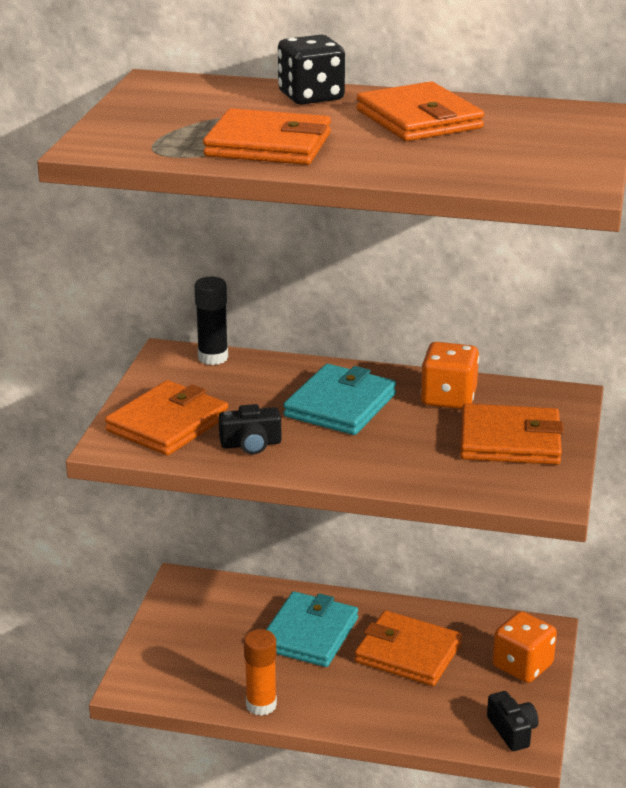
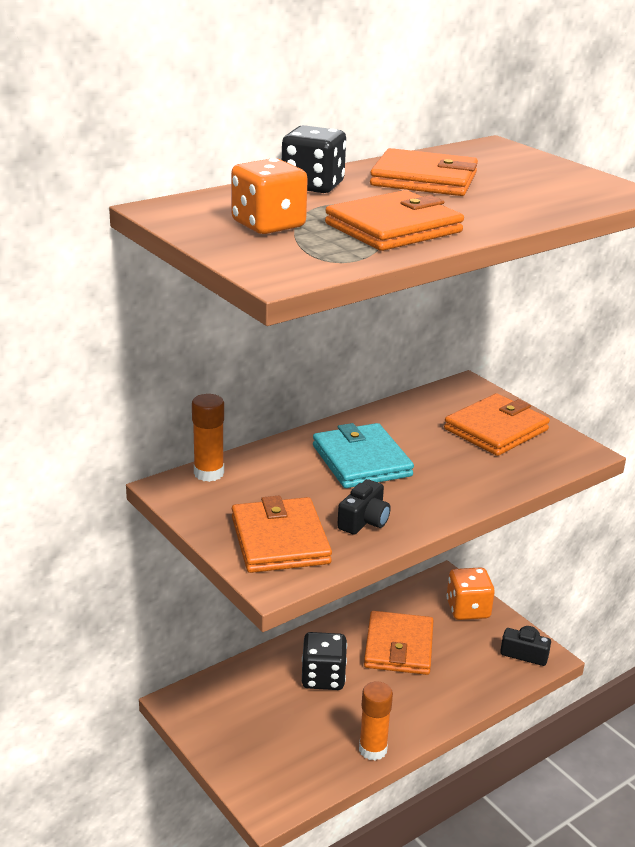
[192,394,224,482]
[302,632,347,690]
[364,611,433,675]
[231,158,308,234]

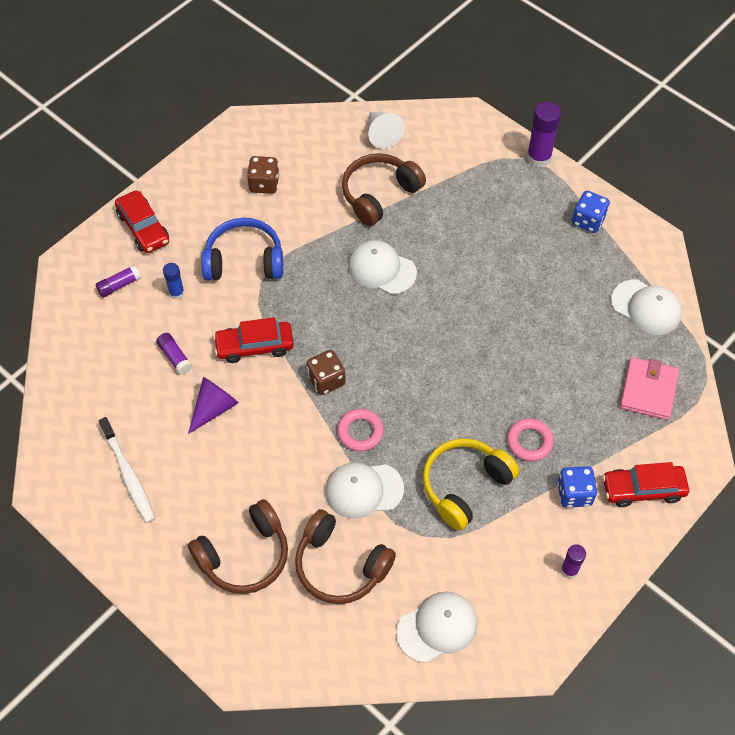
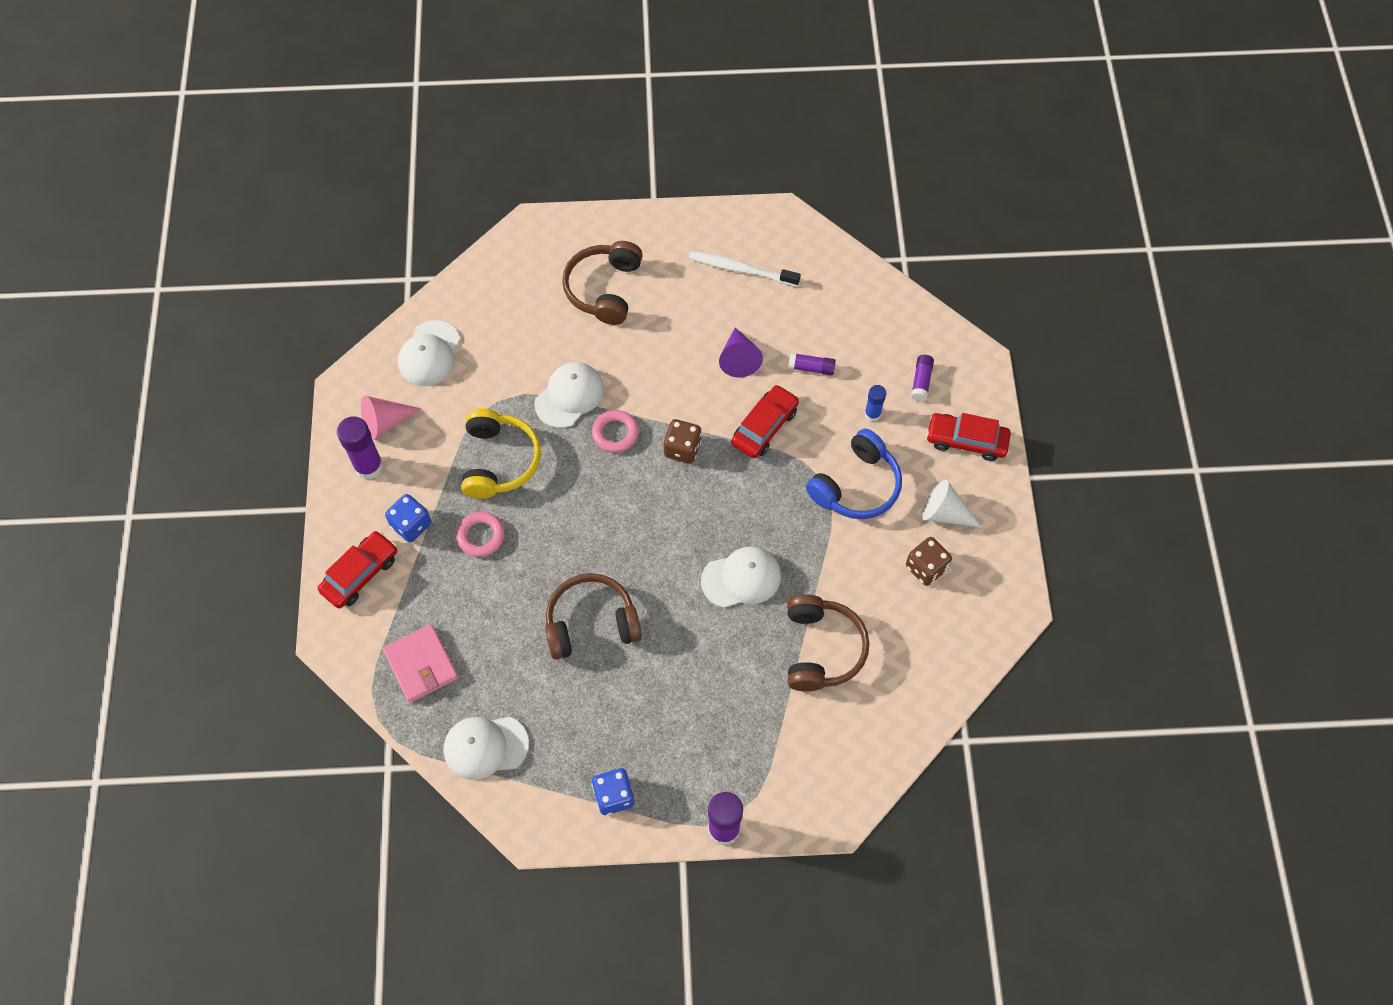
[545,573,642,660]
[922,480,982,528]
[337,417,383,480]
[361,396,421,440]

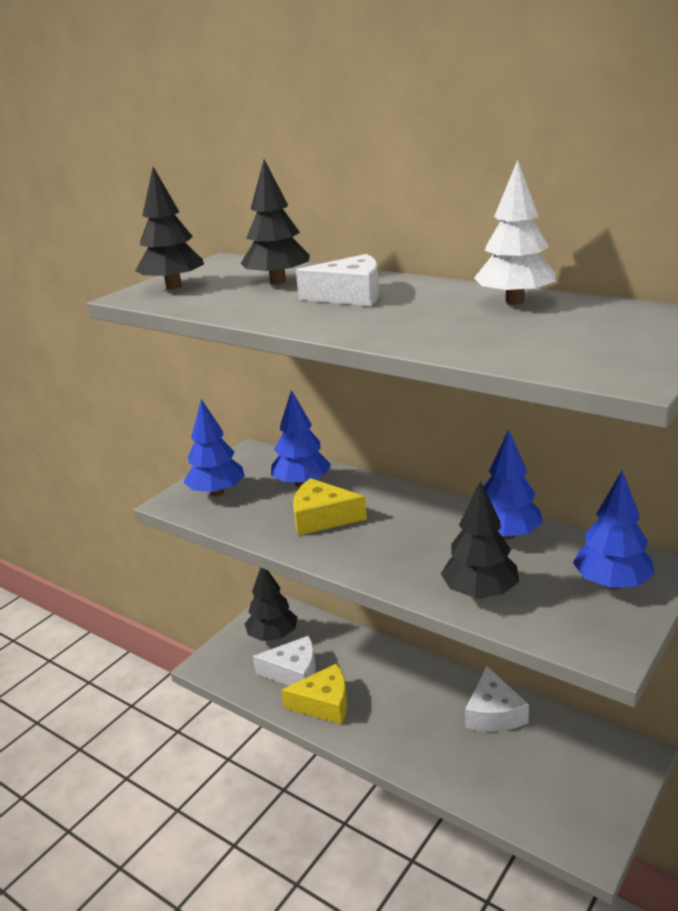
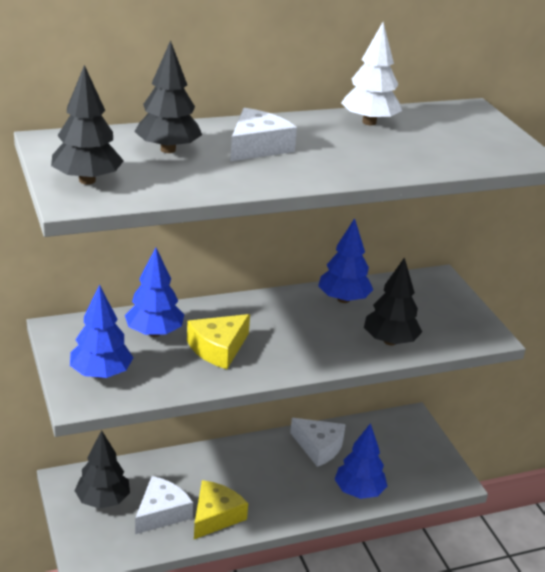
[334,423,387,499]

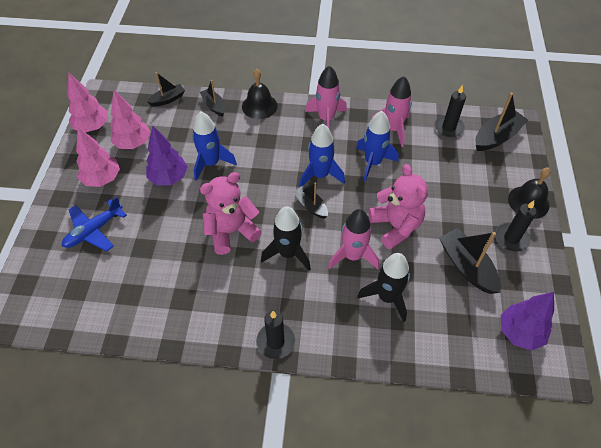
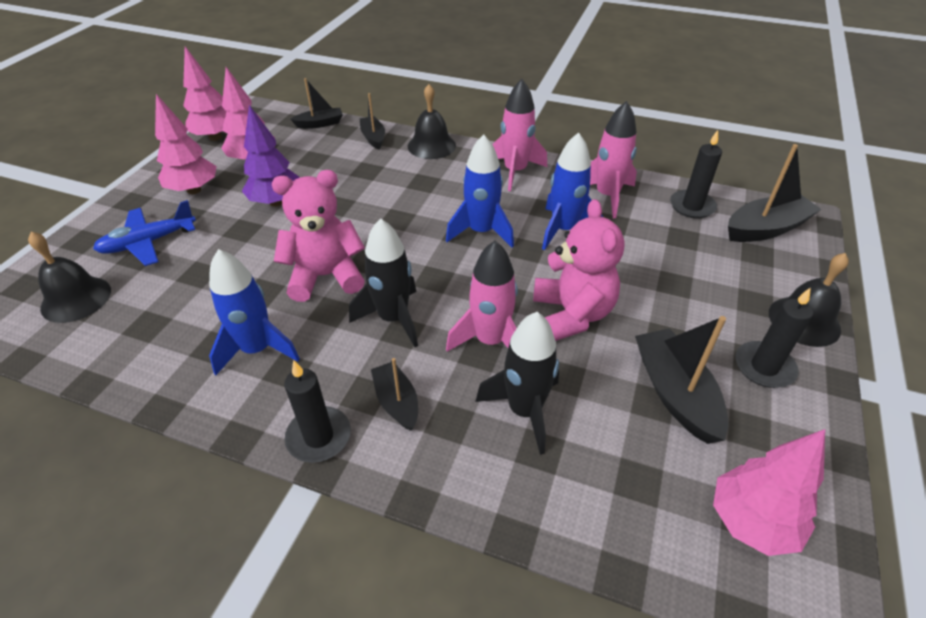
[209,249,300,375]
[371,358,418,431]
[713,429,825,556]
[28,232,111,323]

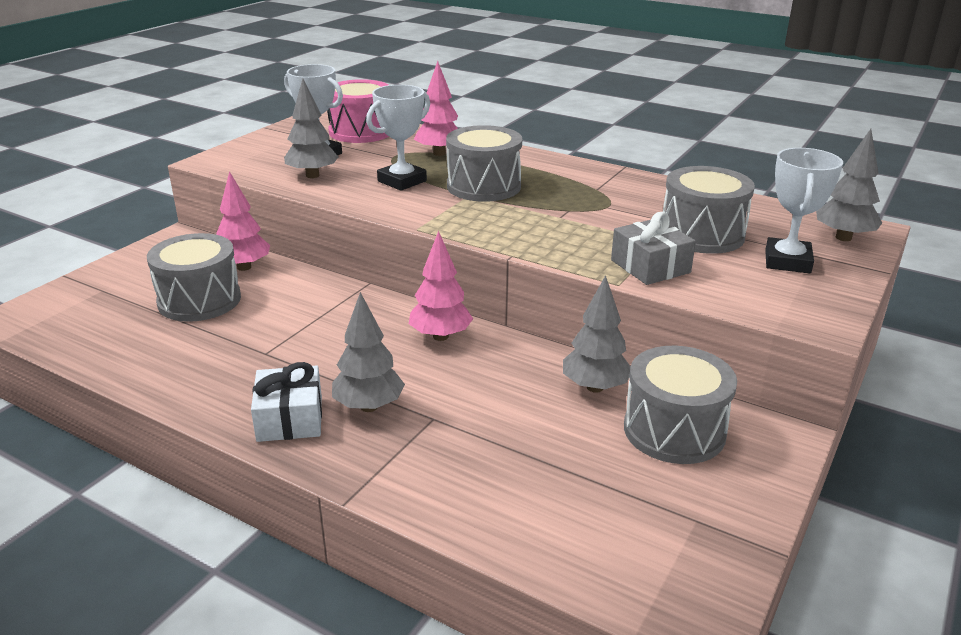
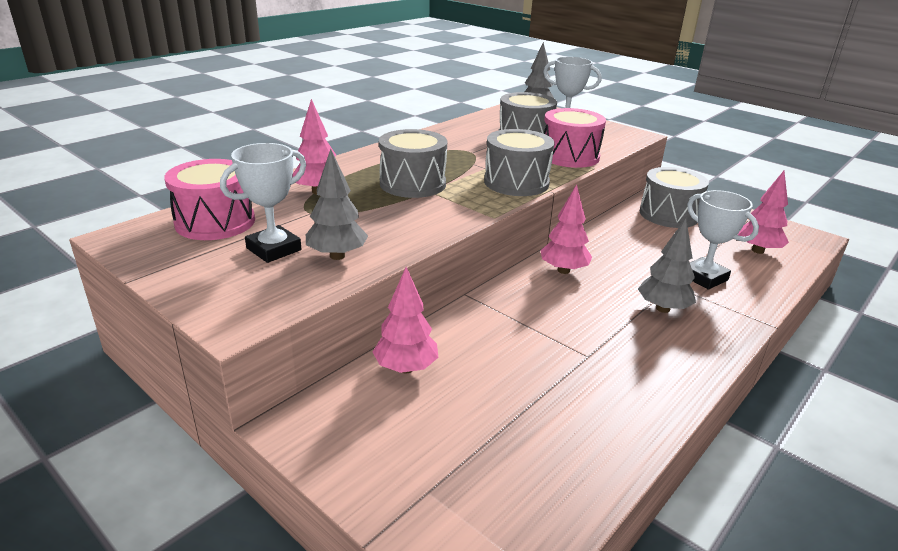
[484,129,554,196]
[251,362,322,442] (first image)
[687,190,759,290]
[563,275,631,393] (first image)
[544,108,606,168]
[738,171,789,254]

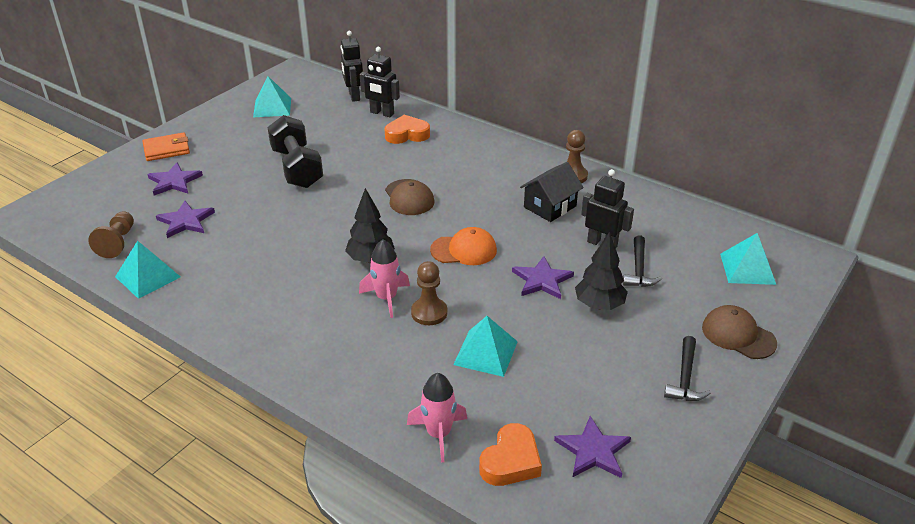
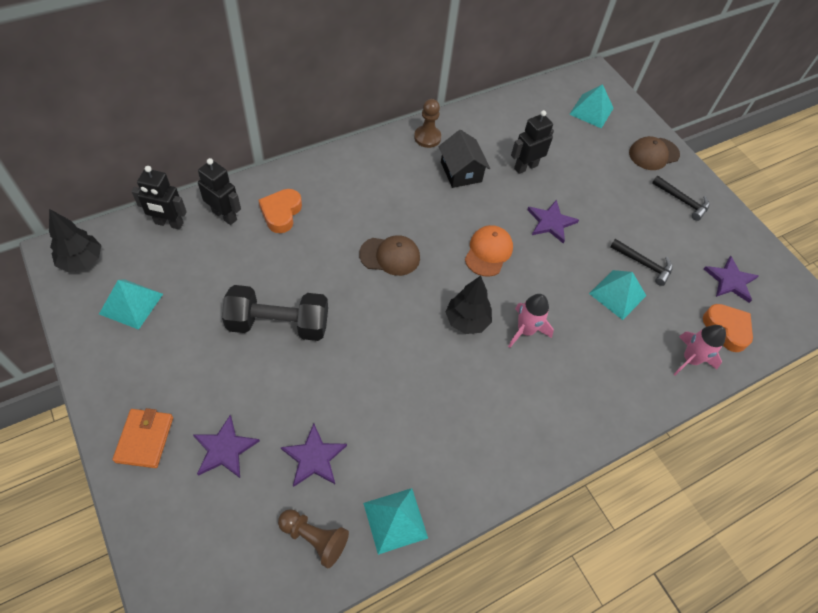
[198,158,241,225]
[411,261,447,325] (first image)
[49,209,101,272]
[610,239,673,286]

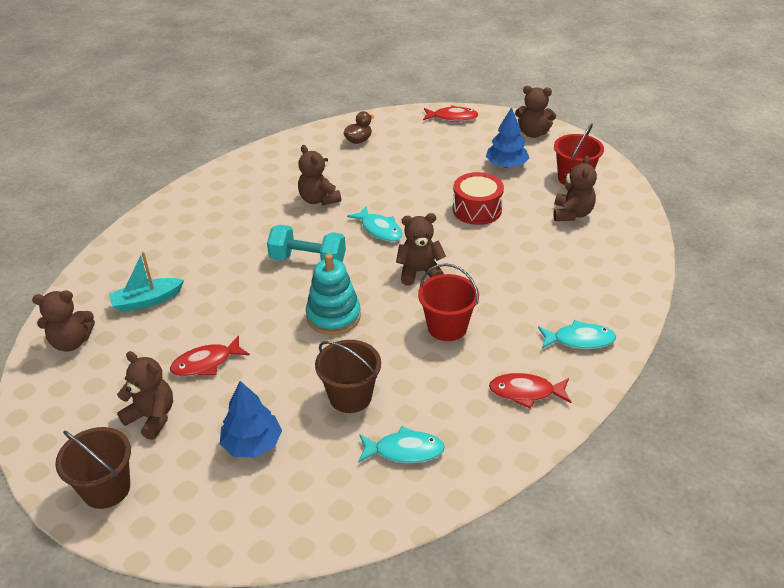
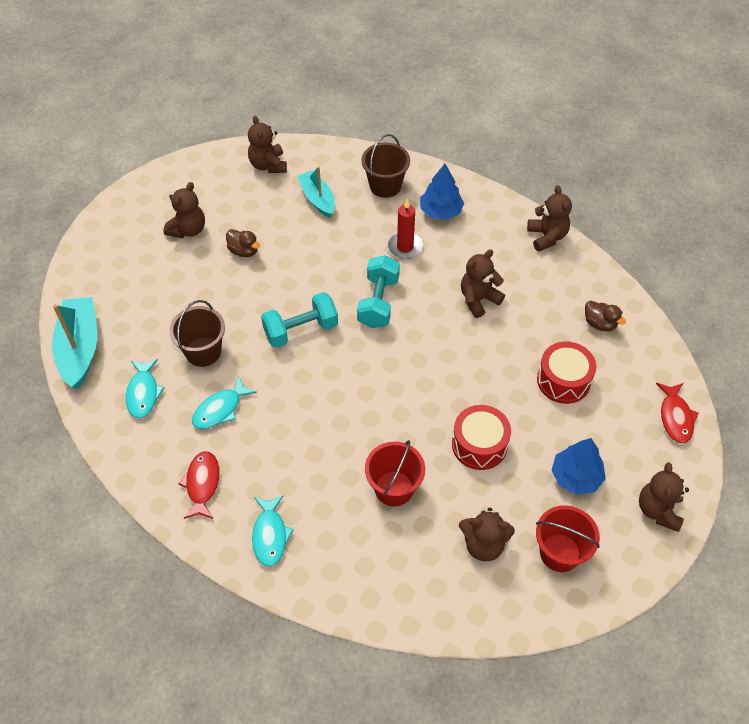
[361,134,410,198]
[226,229,260,257]
[420,164,464,220]
[261,292,338,348]
[192,376,257,429]
[527,185,572,252]
[365,440,425,507]
[52,297,97,389]
[387,199,423,259]
[537,342,596,404]

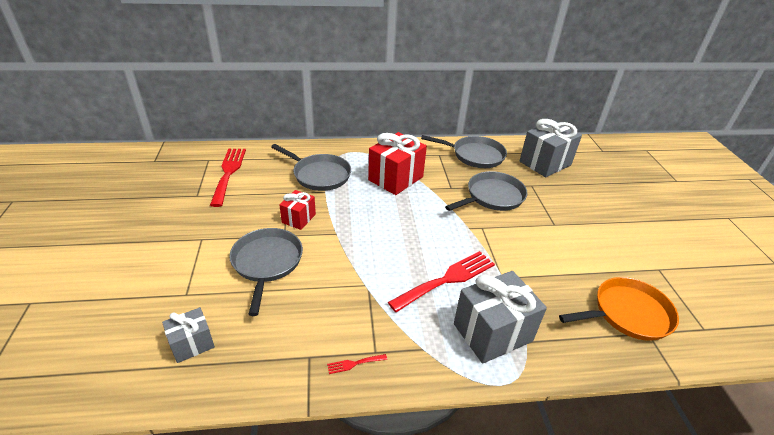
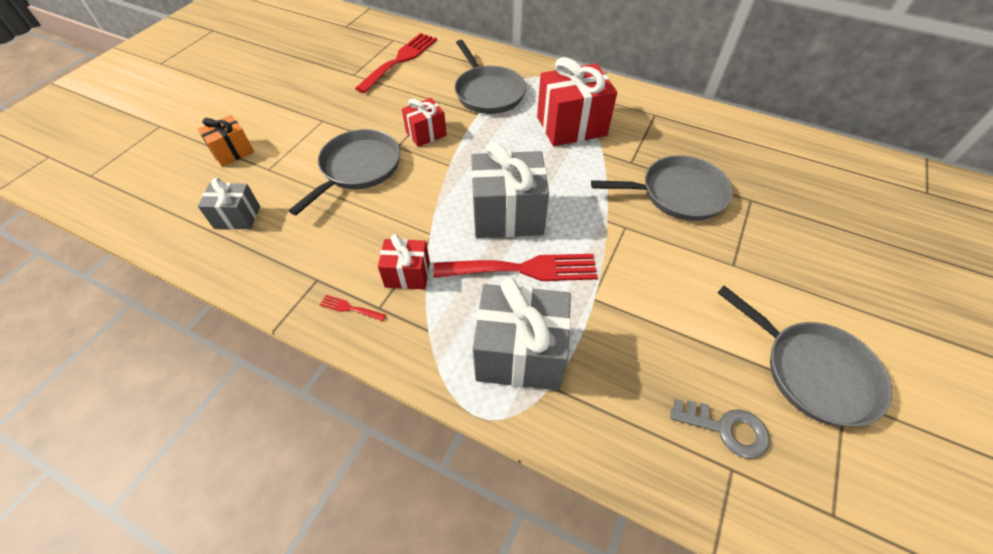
[717,286,892,427]
[471,142,549,238]
[670,399,770,459]
[197,115,254,167]
[378,234,430,289]

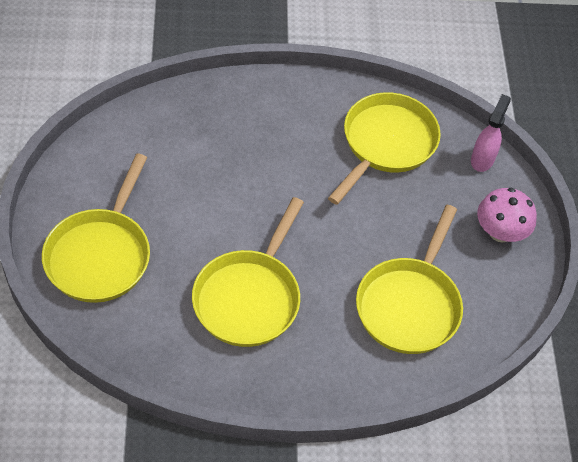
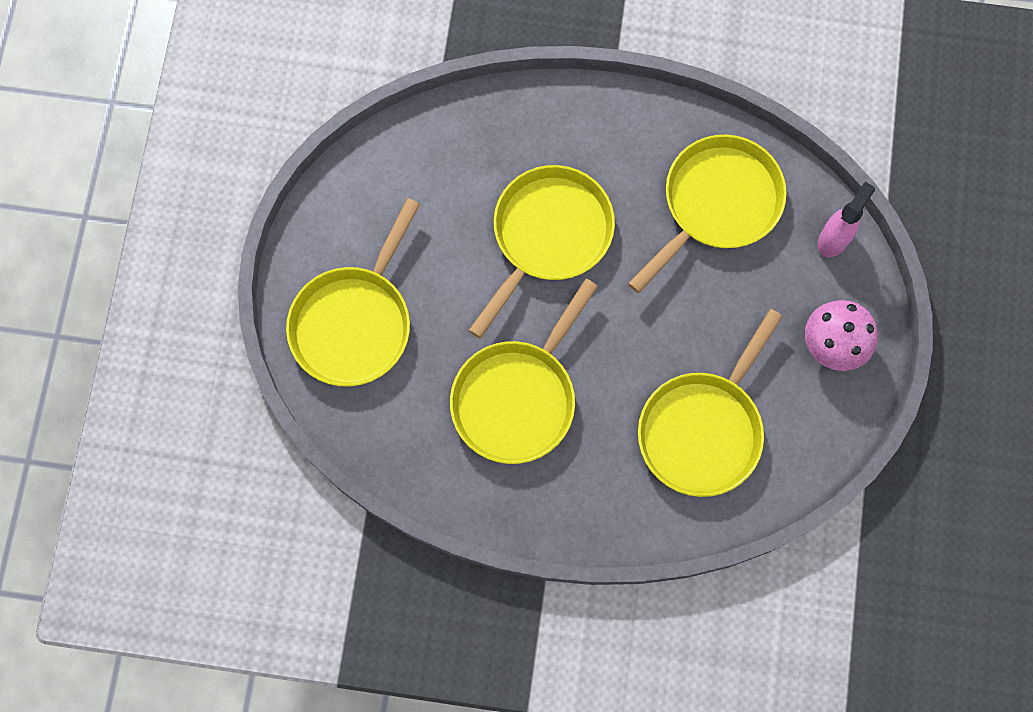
[469,165,615,338]

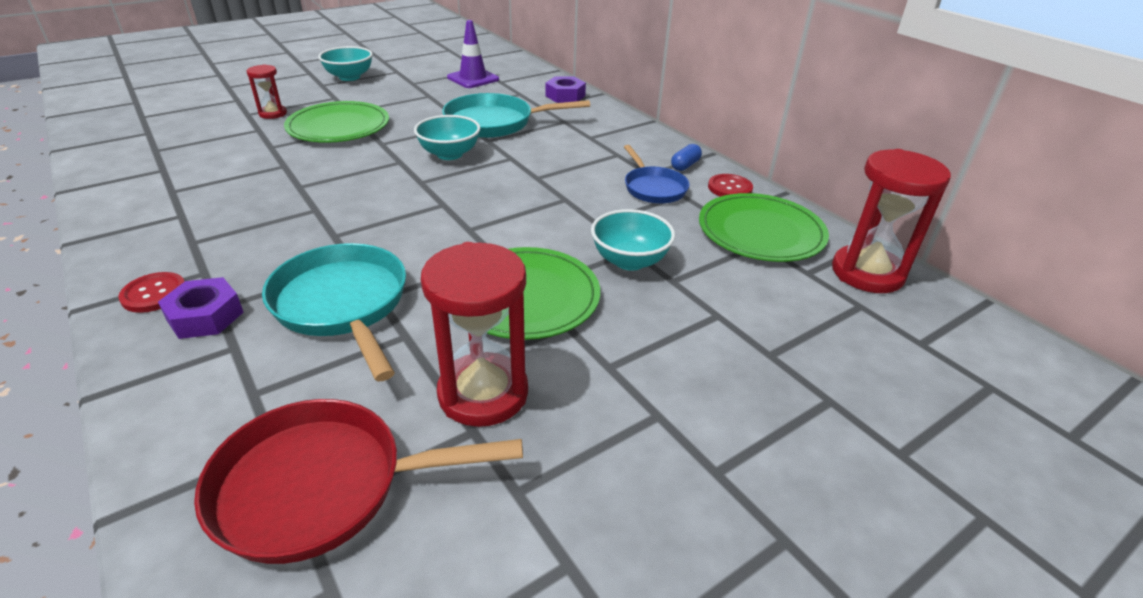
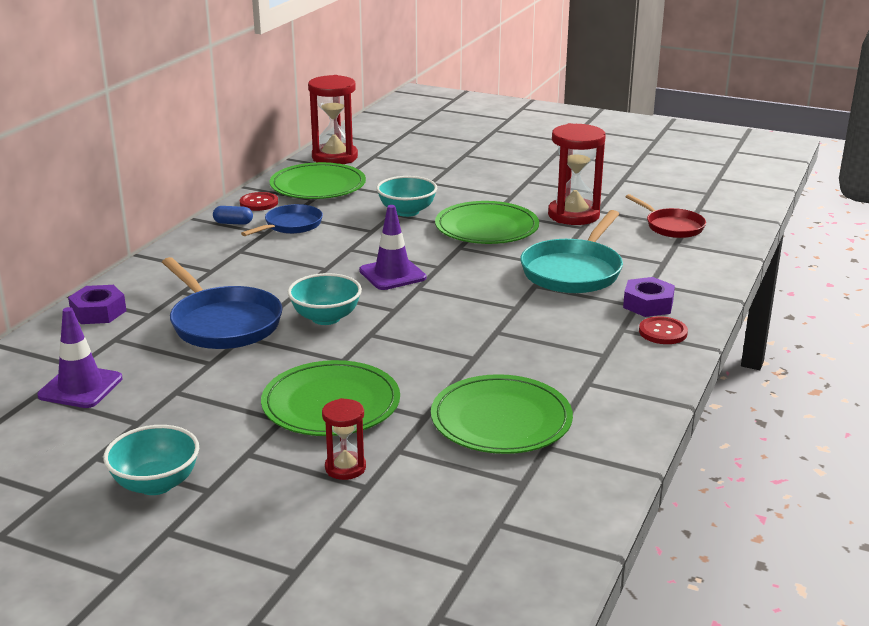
[625,194,706,238]
[162,257,283,349]
[359,205,426,290]
[431,374,573,454]

